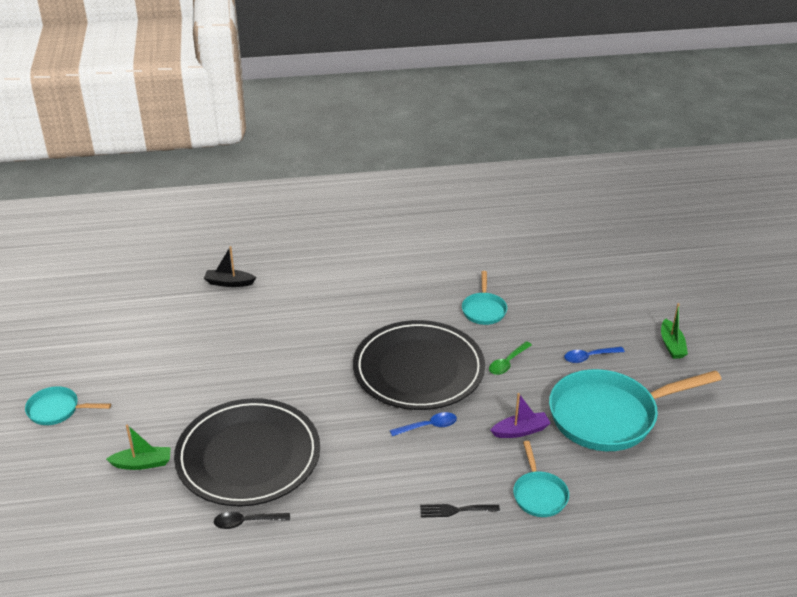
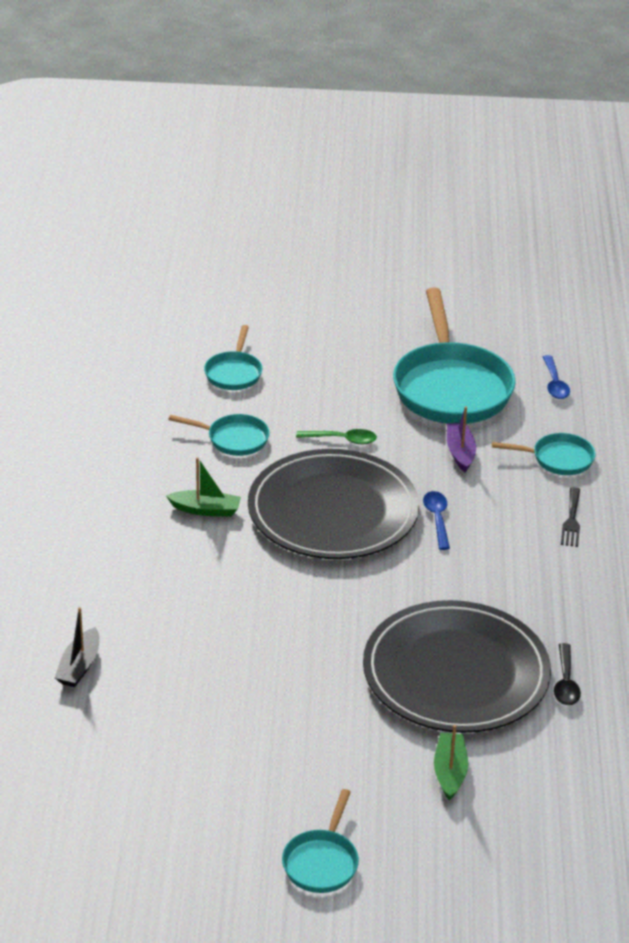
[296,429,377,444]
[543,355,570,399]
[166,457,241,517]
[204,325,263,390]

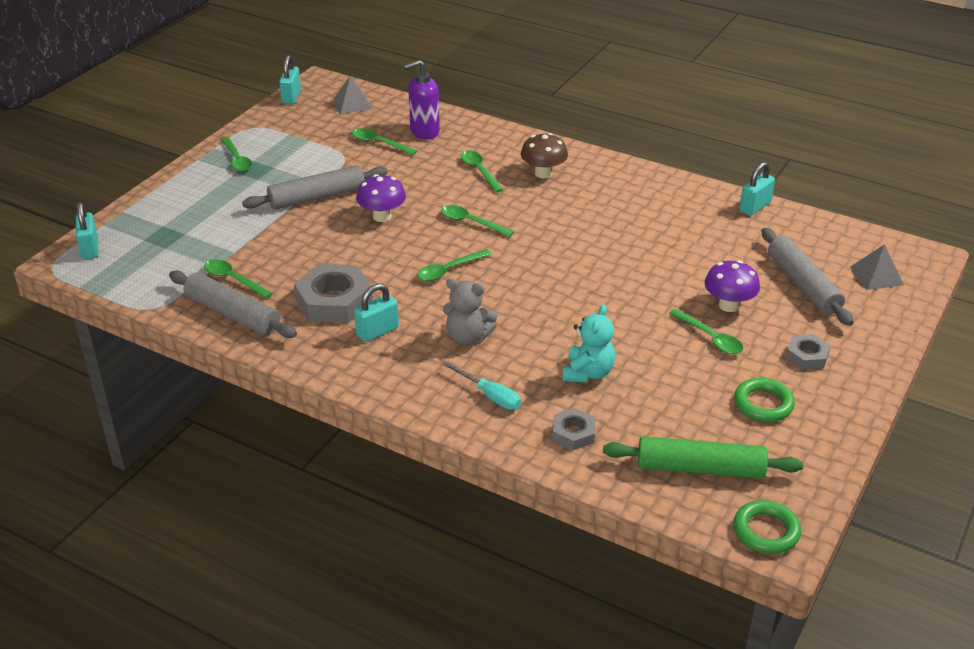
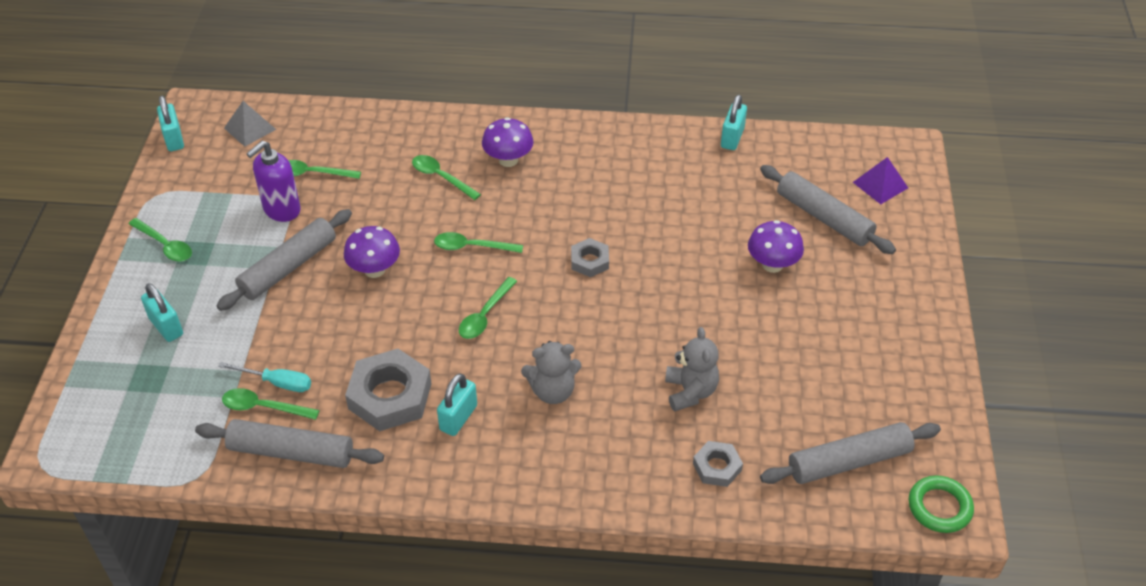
[141,283,183,342]
[246,141,301,222]
[218,362,311,392]
[482,117,534,167]
[665,327,719,411]
[760,422,941,484]
[669,309,743,354] (first image)
[734,378,795,422] (first image)
[571,238,609,277]
[853,157,908,204]

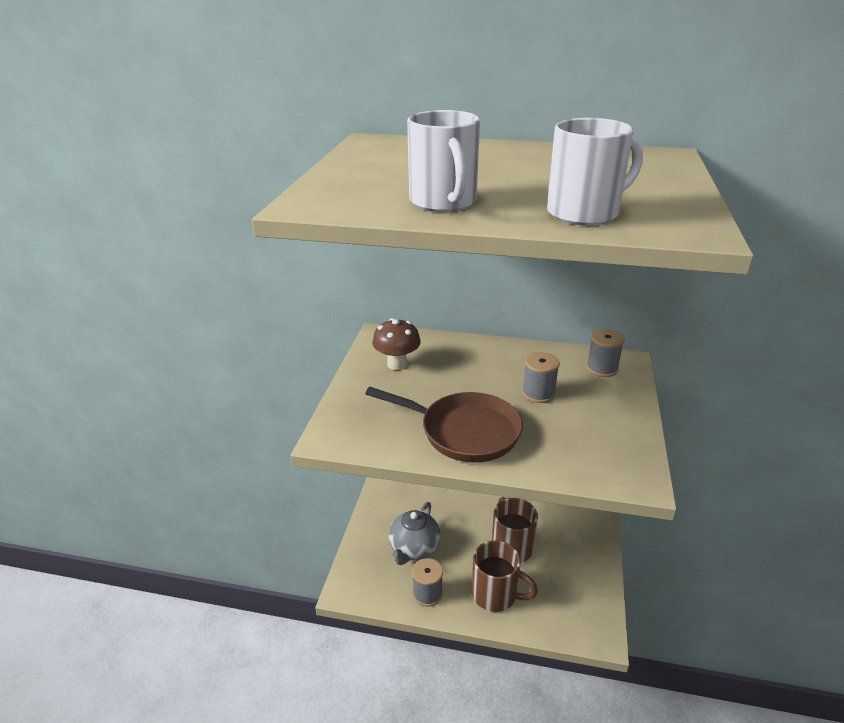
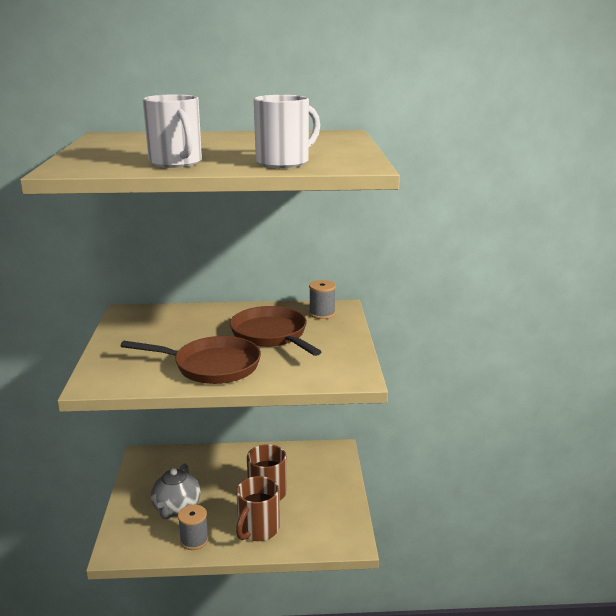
[372,318,421,370] (first image)
[236,476,280,541]
[230,306,322,356]

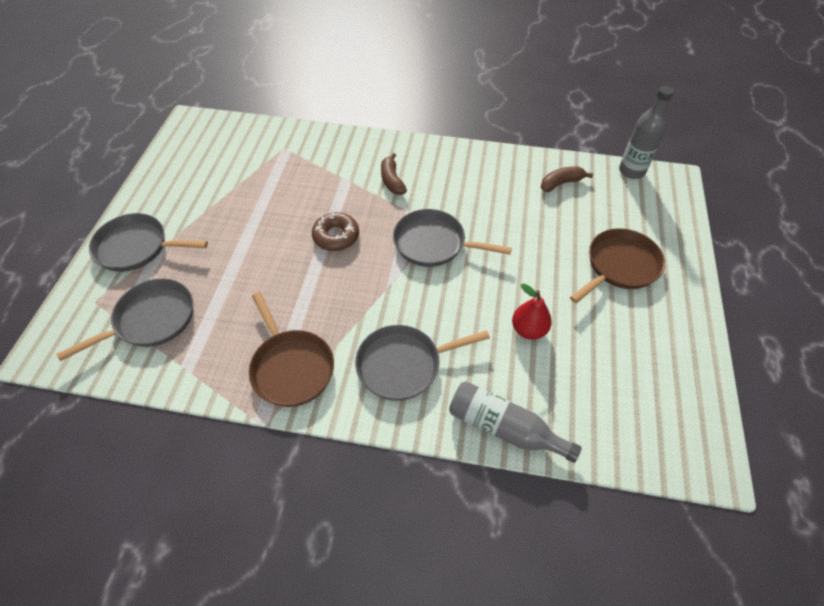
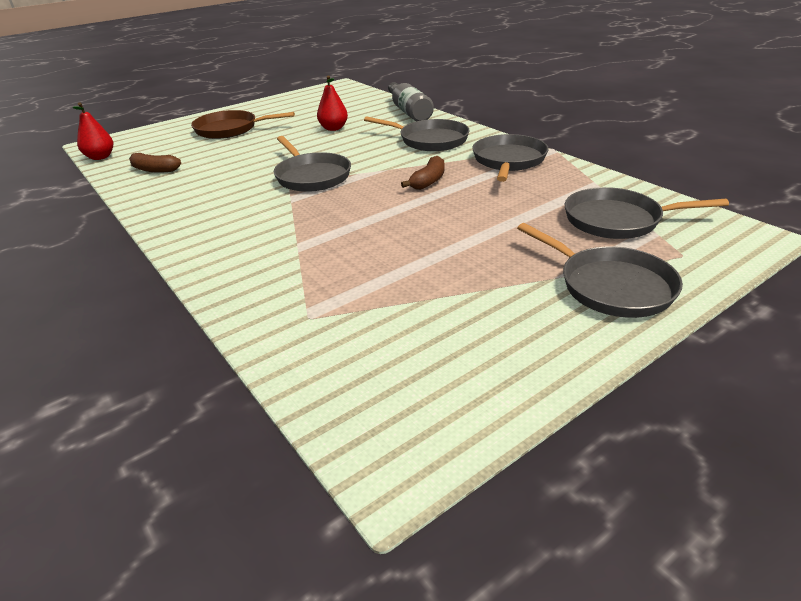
[472,134,549,182]
[312,212,359,251] (first image)
[401,156,444,190]
[73,102,113,160]

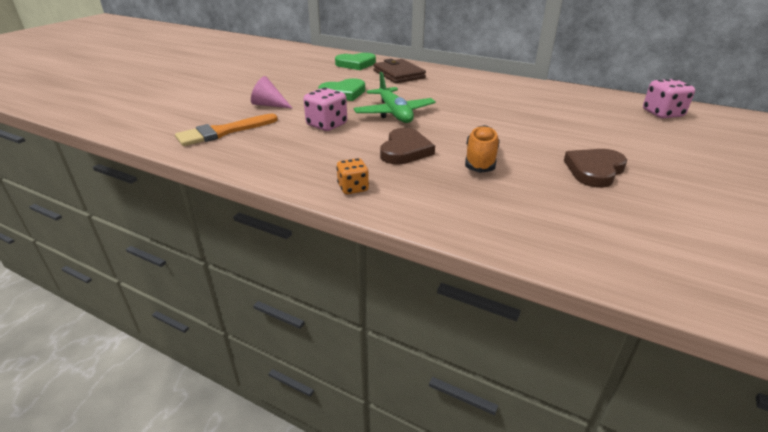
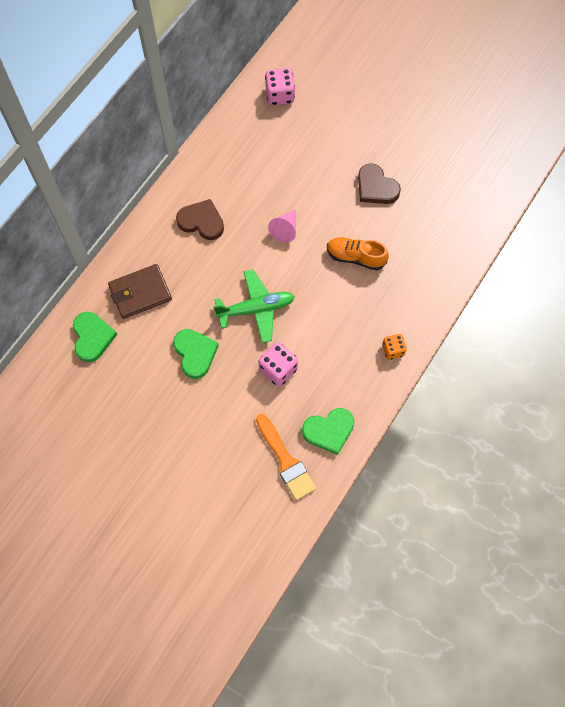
[268,210,296,243]
[176,199,224,240]
[302,408,355,455]

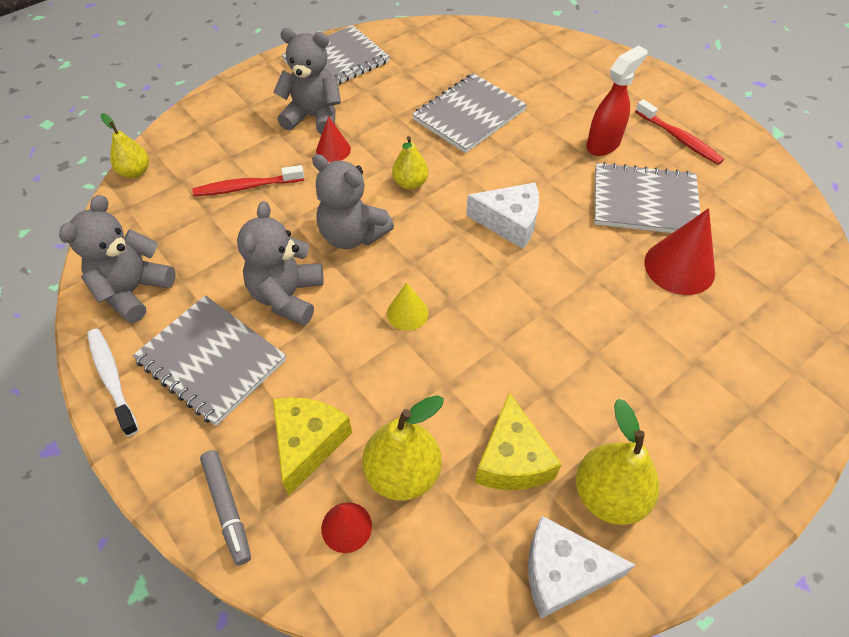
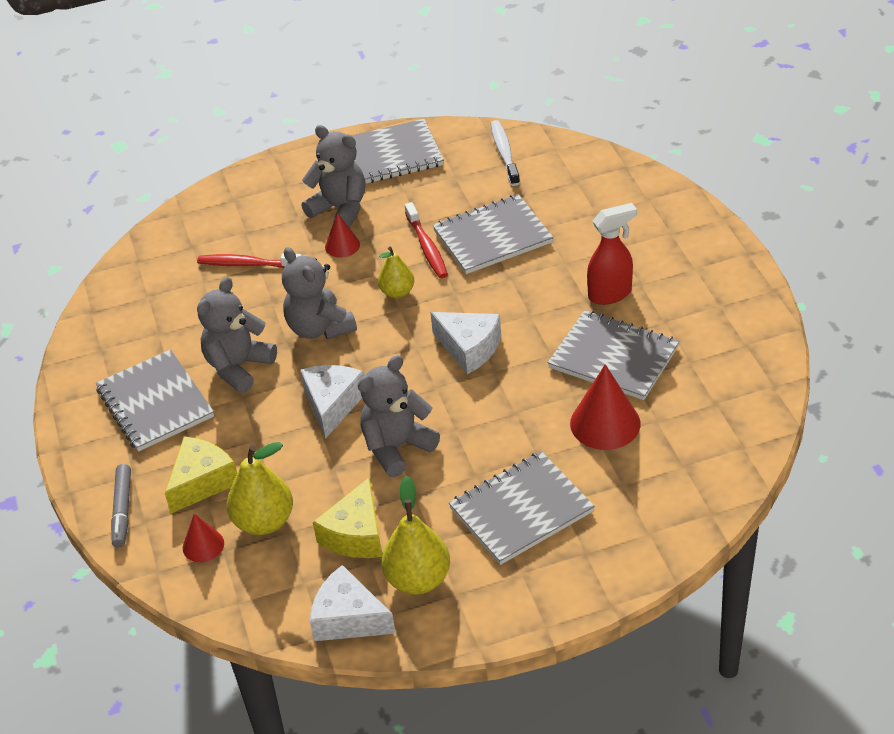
[358,355,440,477]
[491,120,520,186]
[101,113,149,178] (first image)
[300,365,365,438]
[405,202,448,278]
[449,451,595,565]

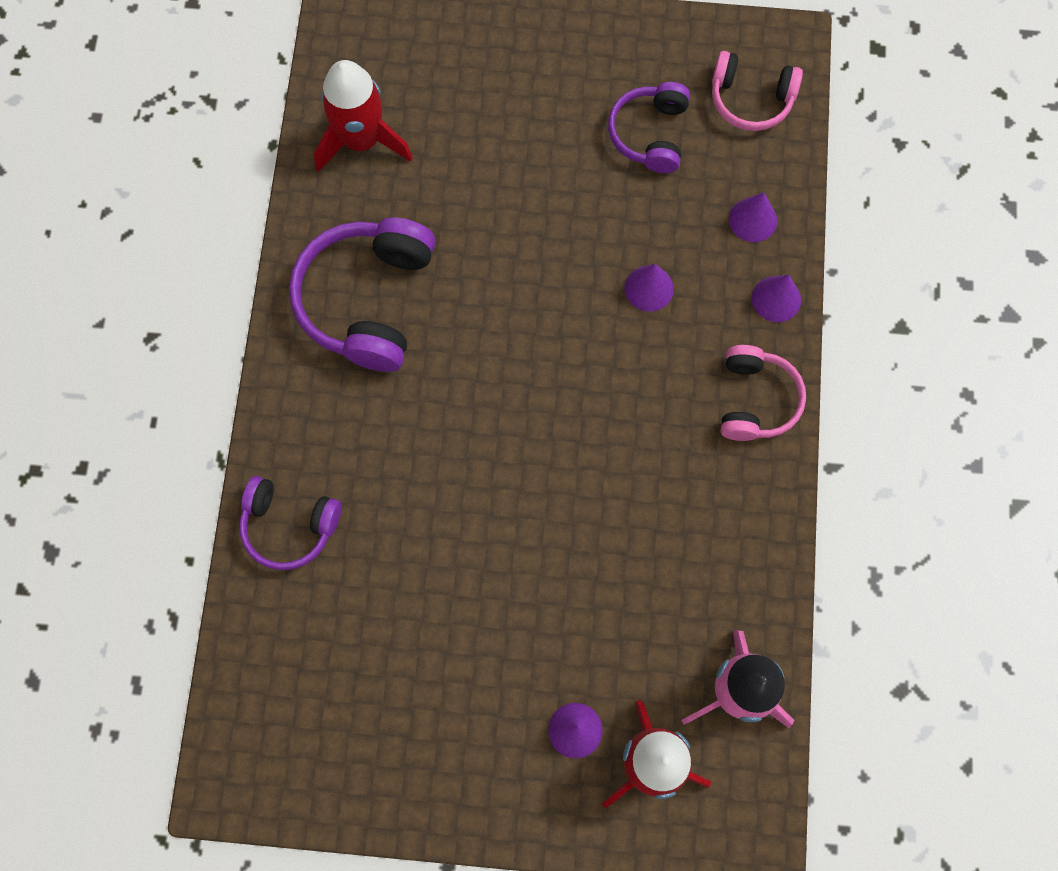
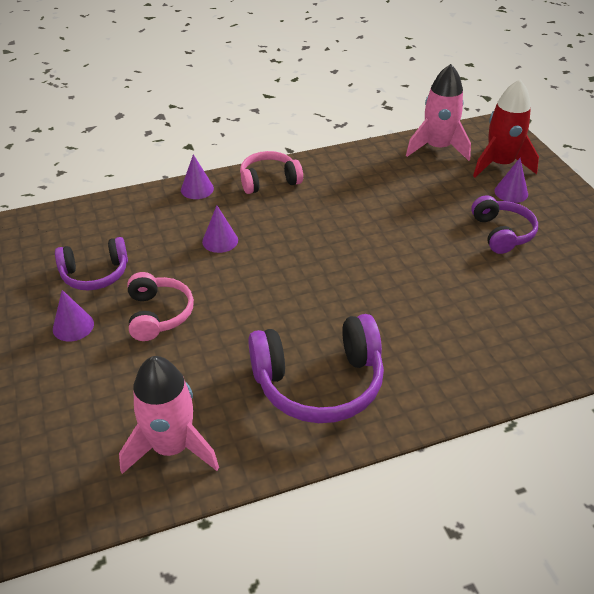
[471,195,538,254]
[119,356,219,474]
[127,272,194,341]
[53,290,94,341]

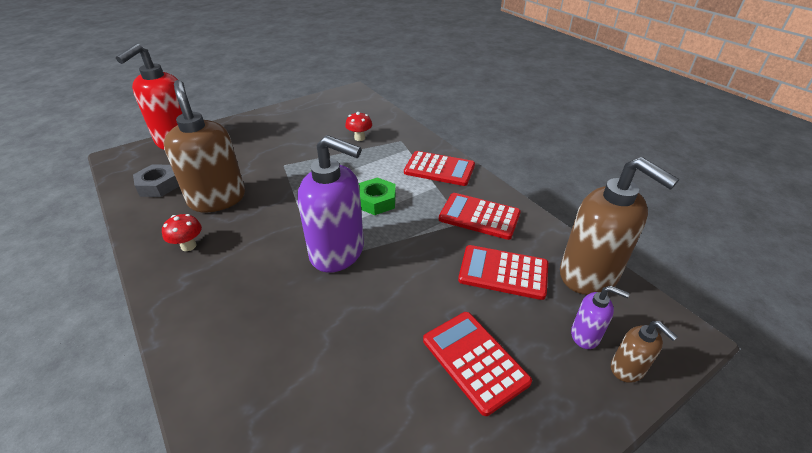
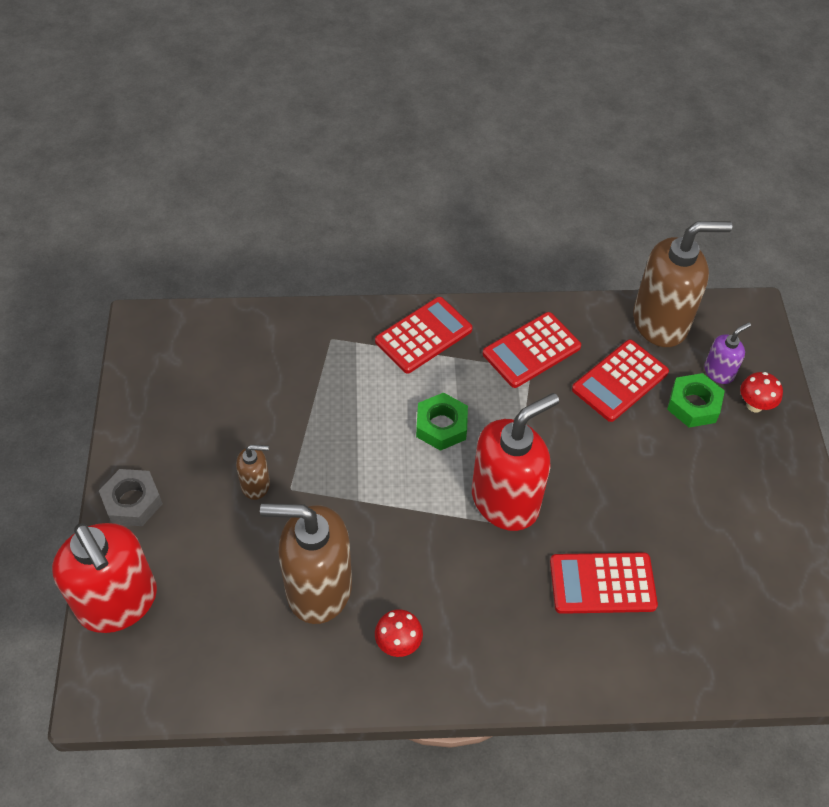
[99,469,163,526]
[472,393,559,531]
[740,372,783,412]
[550,552,658,614]
[236,445,270,500]
[667,373,725,427]

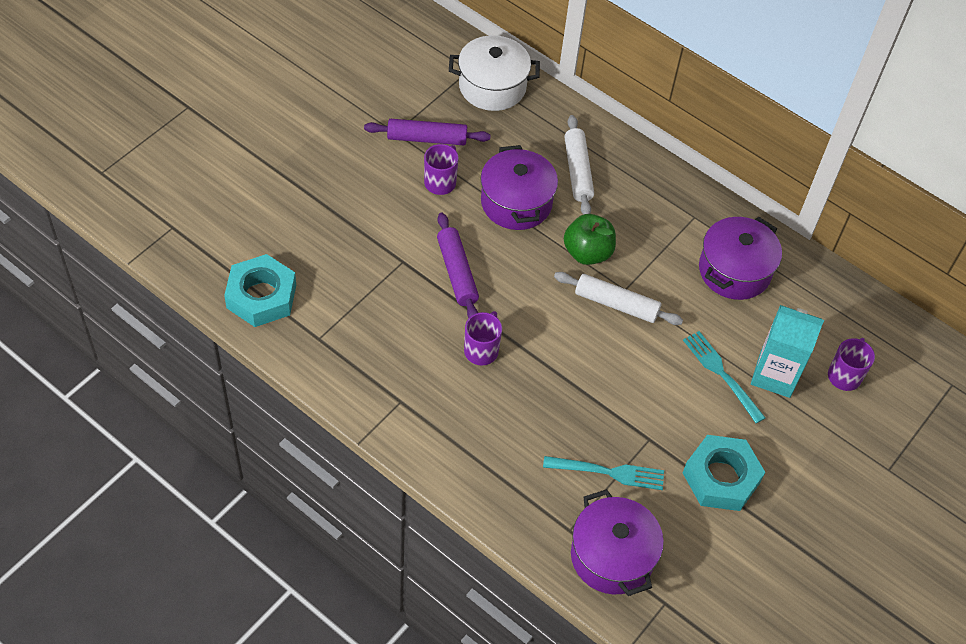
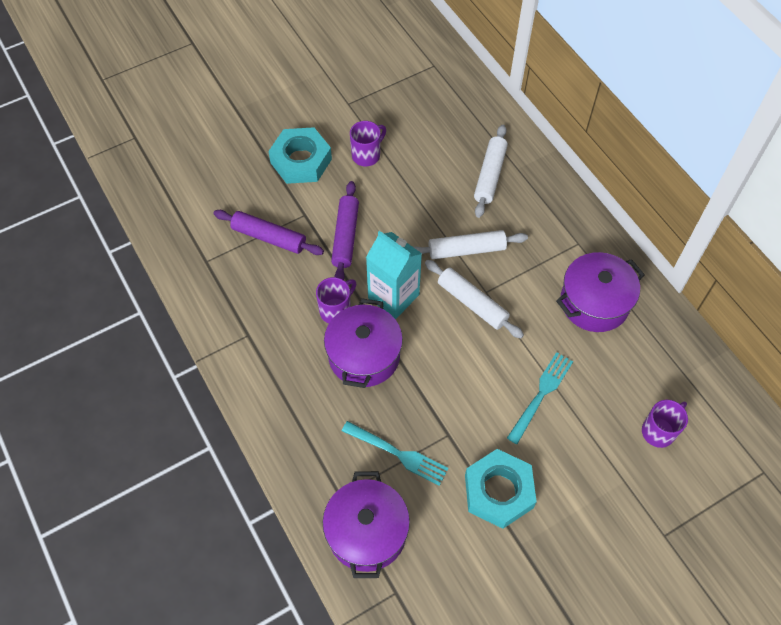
[268,127,332,184]
[214,210,324,255]
[449,35,540,111] (first image)
[324,298,403,388]
[414,230,528,259]
[507,352,573,444]
[366,231,422,319]

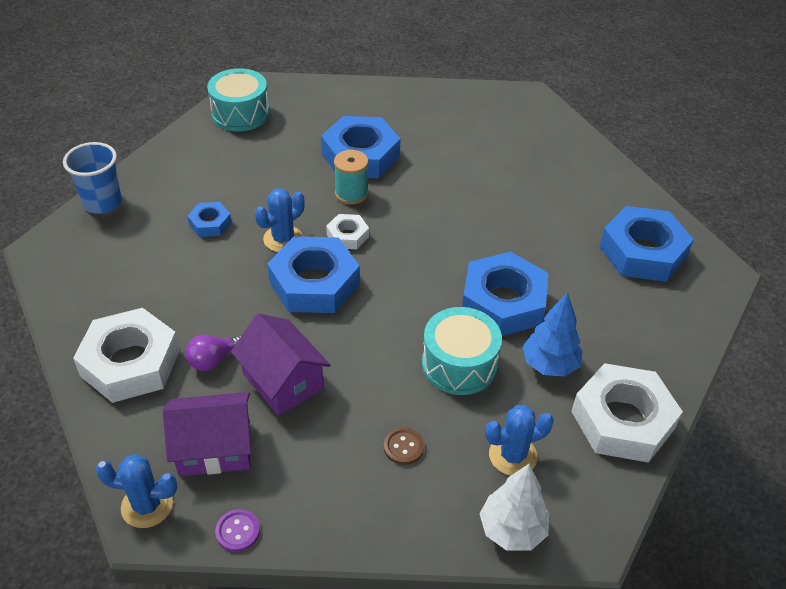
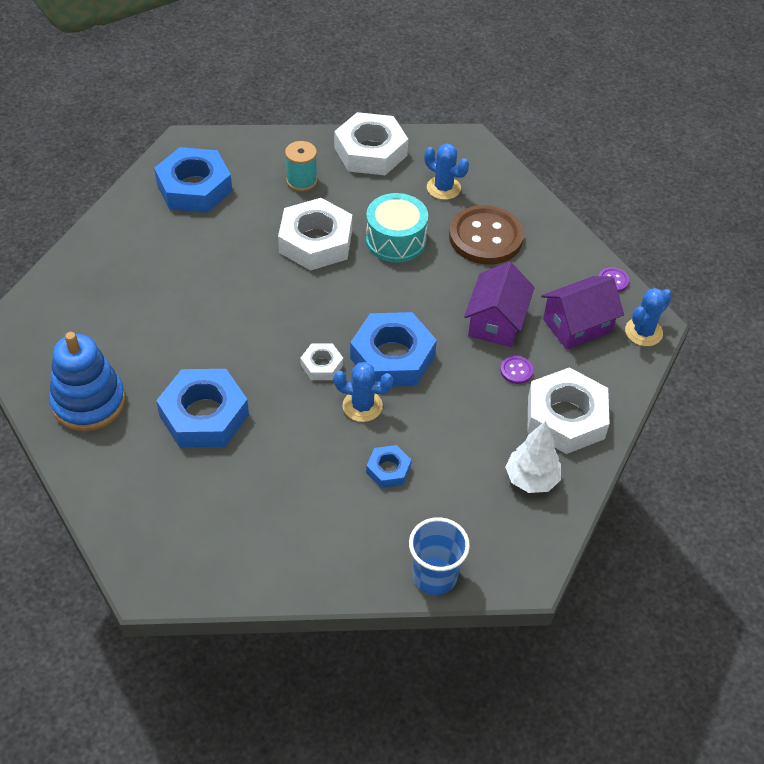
[625,288,672,346]
[541,276,624,350]
[500,356,533,384]
[207,68,269,131] (first image)
[285,141,317,191]
[449,205,524,265]
[278,198,352,271]
[505,421,561,493]
[522,292,583,376] (first image)
[49,332,125,431]

